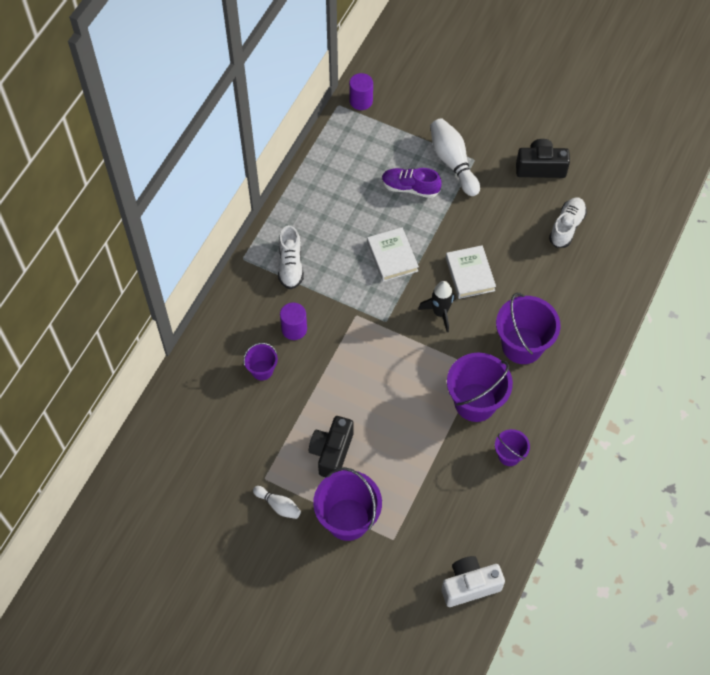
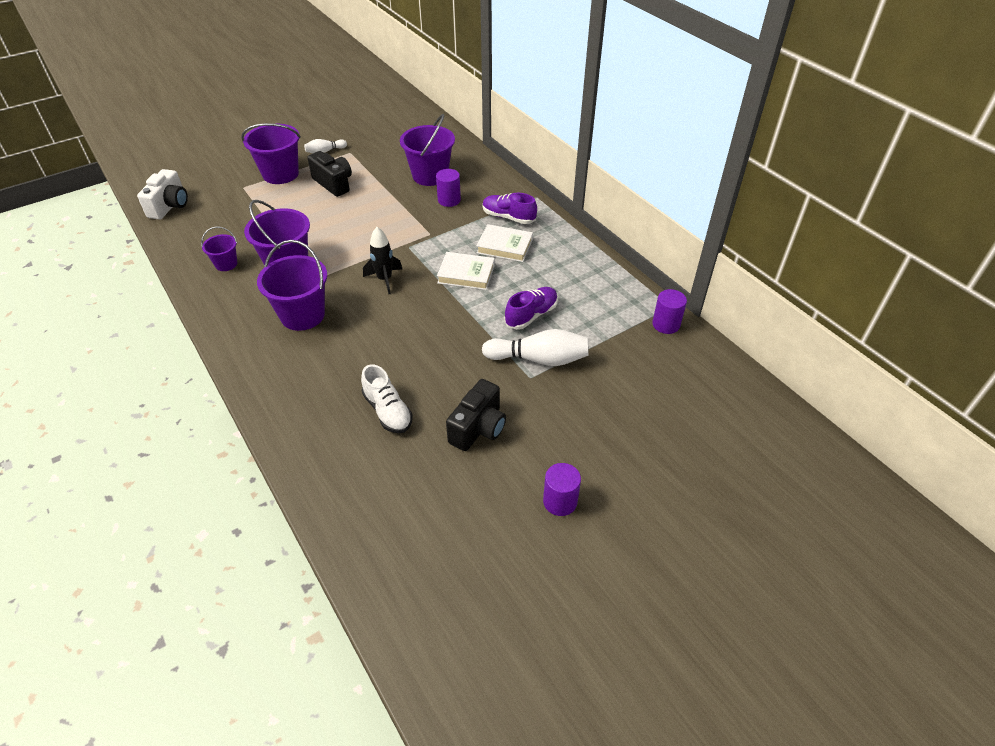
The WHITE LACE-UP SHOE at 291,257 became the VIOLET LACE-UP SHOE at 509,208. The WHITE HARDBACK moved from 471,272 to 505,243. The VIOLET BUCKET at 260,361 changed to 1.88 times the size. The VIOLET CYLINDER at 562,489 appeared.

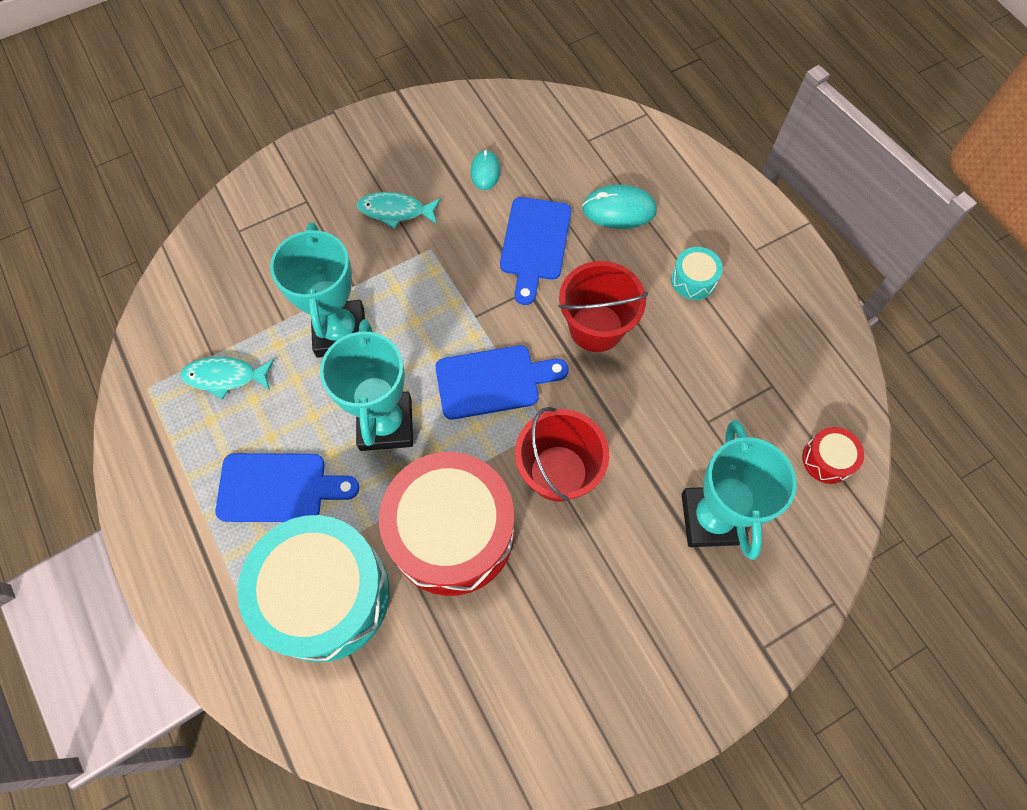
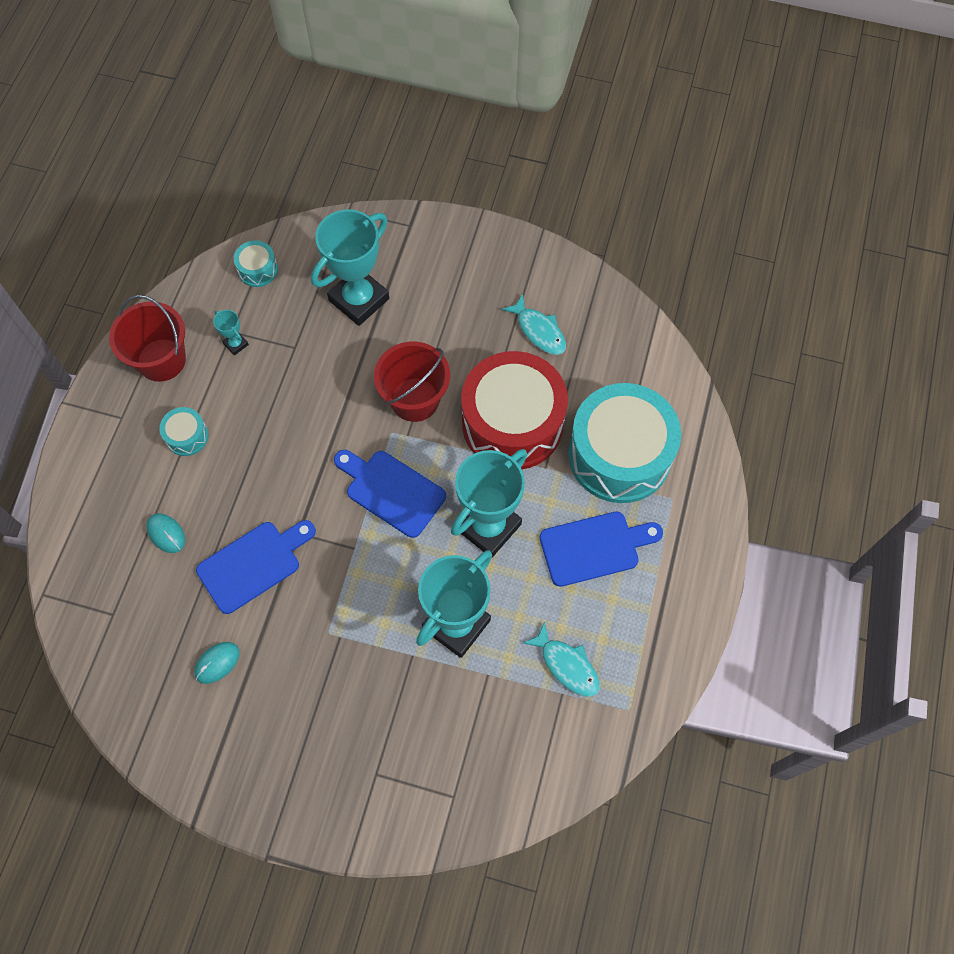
The TURQUOISE MOUSE at 619,207 changed to 0.64 times the size. The TURQUOISE FISH FIGURE moved from 399,210 to 534,324. The RED BUCKET moved from 603,306 to 147,338. The RED SNARE DRUM at 833,455 became the TURQUOISE SNARE DRUM at 256,263. The BLUE BREAD BOARD at 287,487 turned 120 degrees clockwise. The TURQUOISE PRIZE CUP at 231,333 appeared.

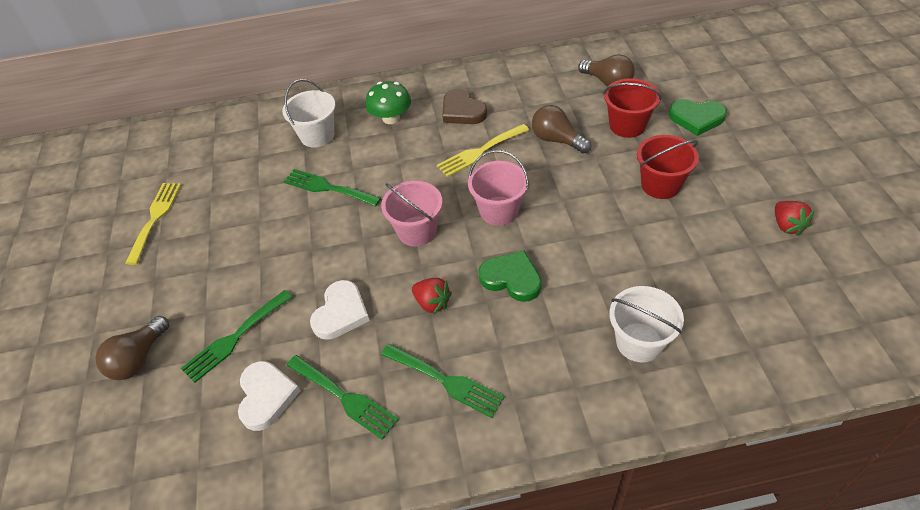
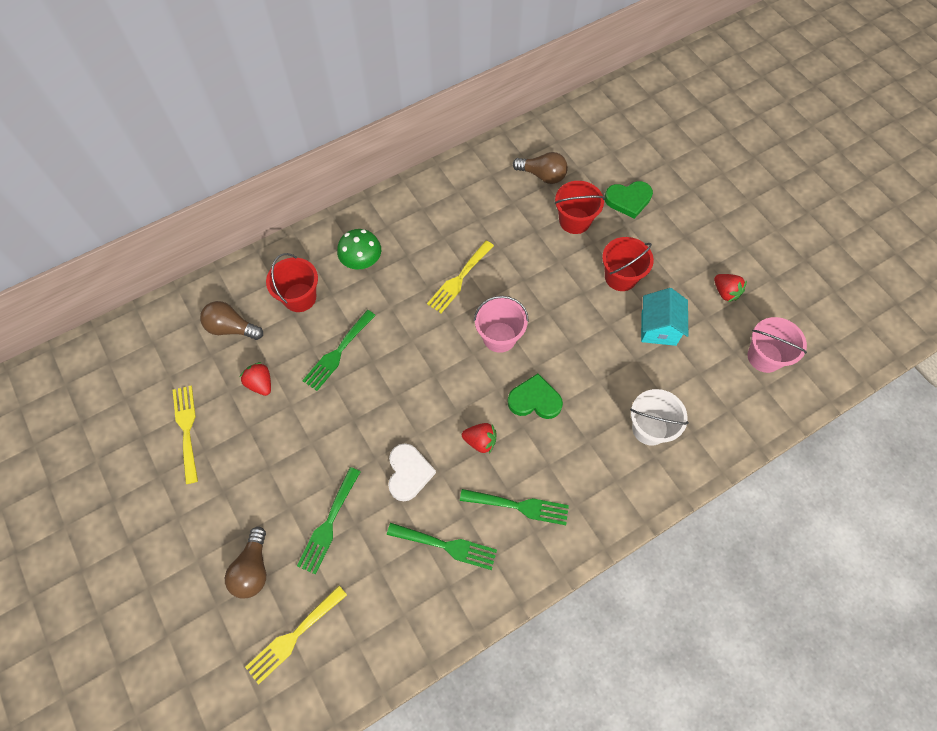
The WHITE BUCKET at 308,113 became the RED BUCKET at 292,282. The DARK BROWN HEART SHAPE at 465,106 disappeared. The DARK BROWN LIGHTBULB moved from 561,129 to 231,320. The EMERALD FORK at 332,187 turned 60 degrees counterclockwise. The PINK BUCKET moved from 411,213 to 777,345. The WHITE HEART SHAPE at 269,396 disappeared. The TURQUOISE COTTAGE at 664,317 appeared. The RED STRAWBERRY at 255,379 appeared. The YELLOW FORK at 296,635 appeared.

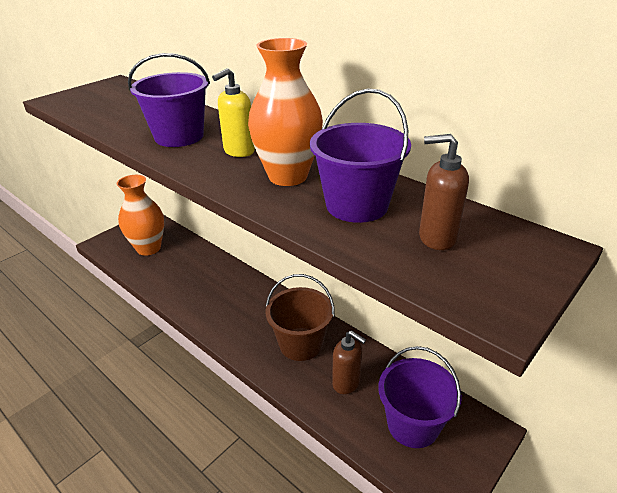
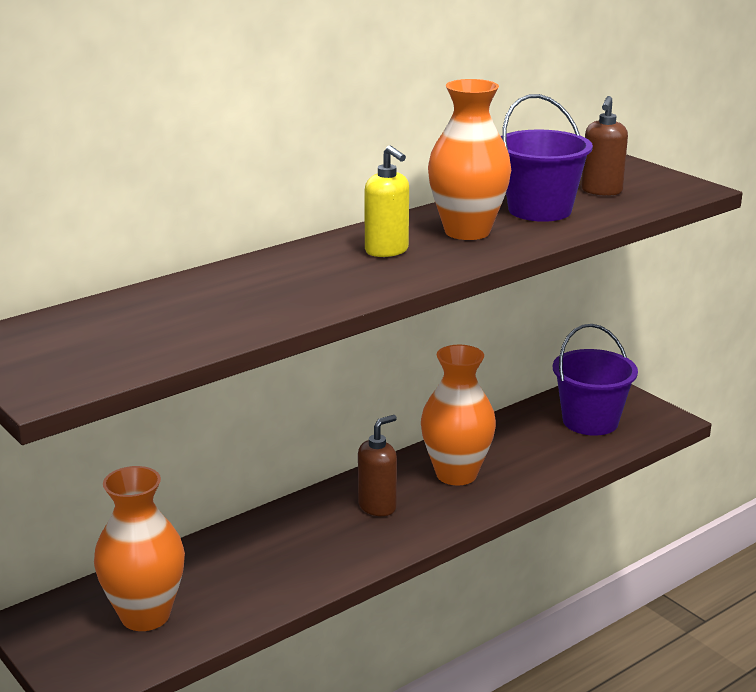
The VIOLET BUCKET at 169,100 disappeared. The DARK BROWN BUCKET at 300,317 was replaced by the ORANGE FLOWER VASE at 458,415. The DARK BROWN SOAP PUMP moved from 349,362 to 377,465.

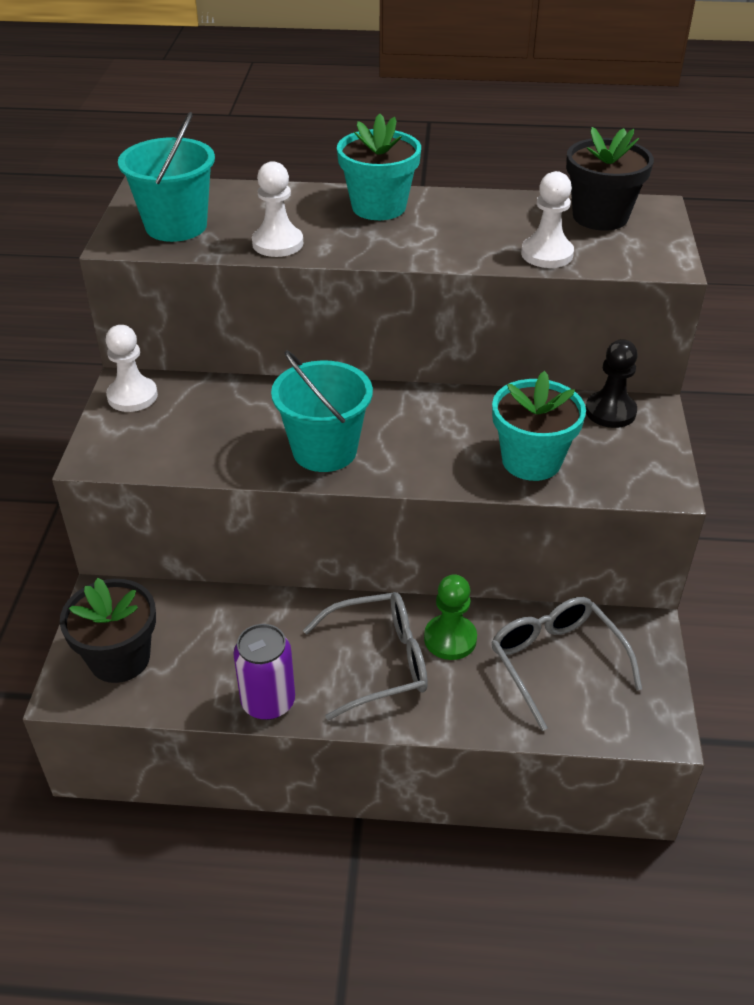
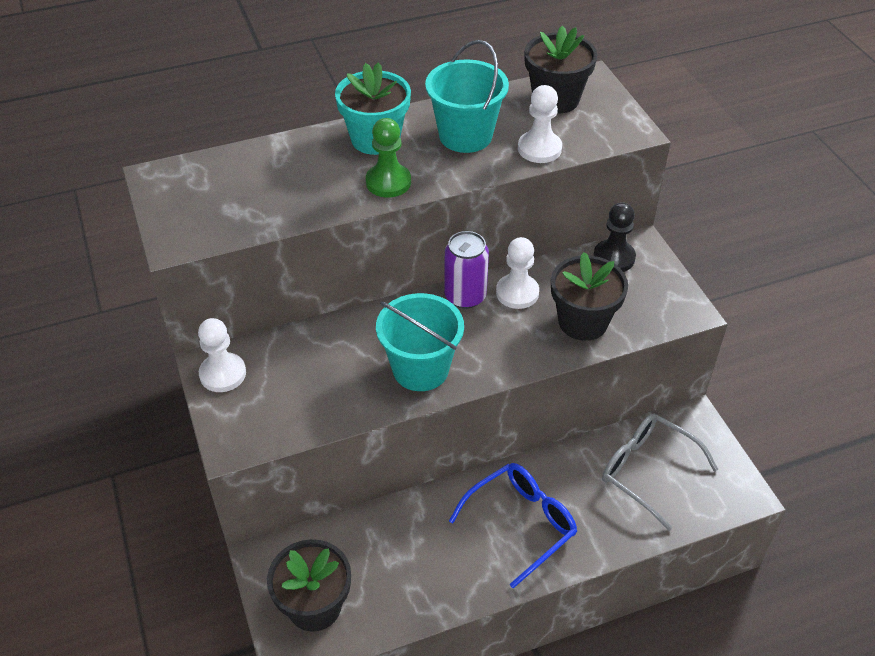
The TURQUOISE BUCKET moved from 166,177 to 467,96. The WHITE CHESS PAWN moved from 277,209 to 517,273. The TURQUOISE PLANT POT at 539,426 became the BLACK PLANT POT at 589,296. The EMERALD CHESS PAWN moved from 450,617 to 388,158. The GREY EYEGLASSES at 365,656 became the BLUE EYEGLASSES at 513,525. The VIOLET TIN moved from 264,672 to 466,270.

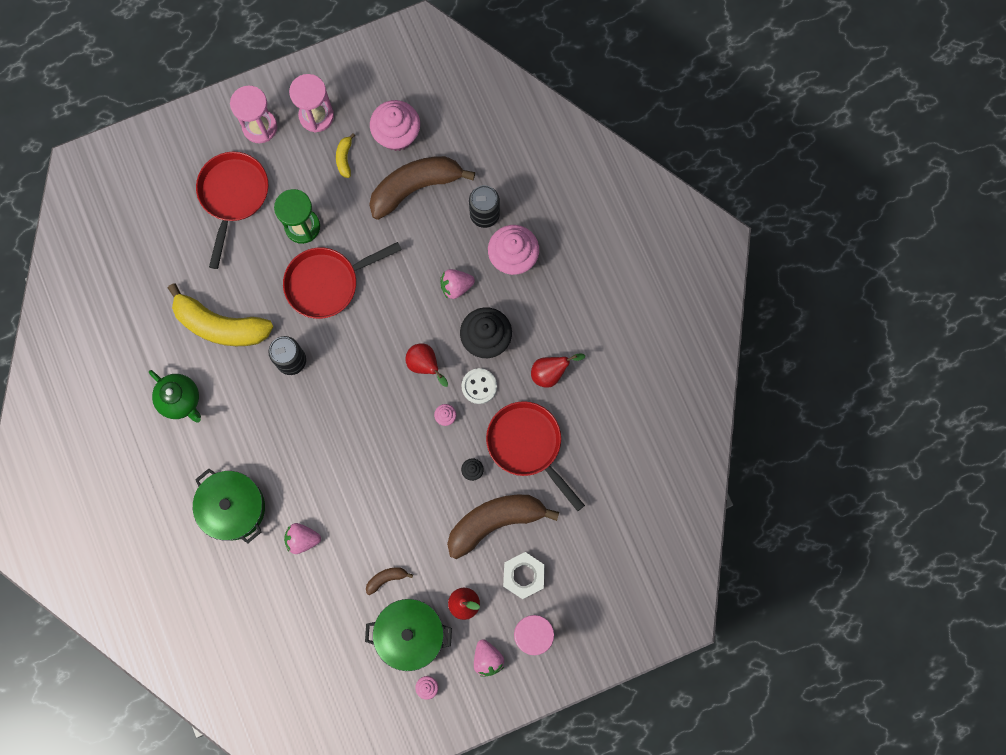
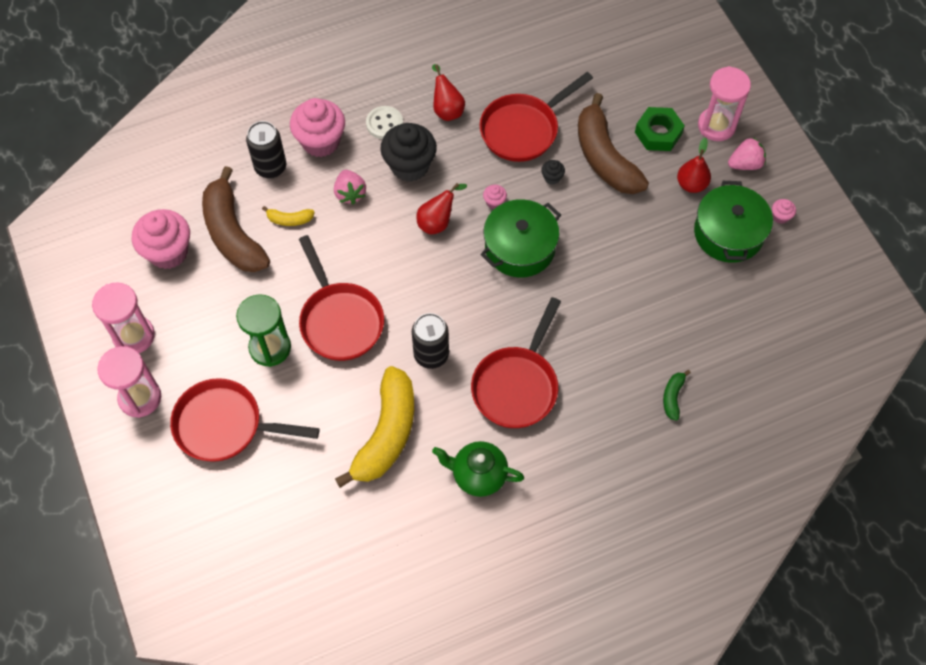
The YELLOW BANANA FRUIT moved from 345,155 to 288,216. The WHITE SEWING BUTTON moved from 479,386 to 384,122. The EMERALD CHINA TEAPOT at 175,396 turned 120 degrees counterclockwise. The EMERALD STOCKPOT moved from 229,506 to 520,238. The PINK STRAWBERRY at 302,538 disappeared. The WHITE HEXAGON NUT at 524,575 became the EMERALD HEXAGON NUT at 660,129. The DARK BROWN BANANA FRUIT at 389,581 disappeared. The RED PAN at 516,362 appeared. The EMERALD BANANA FRUIT at 677,395 appeared.

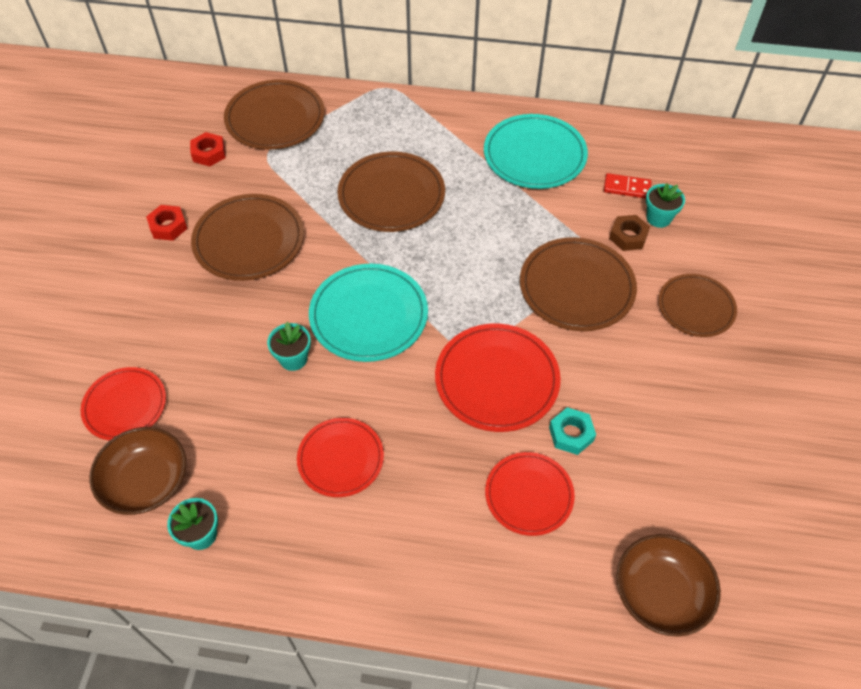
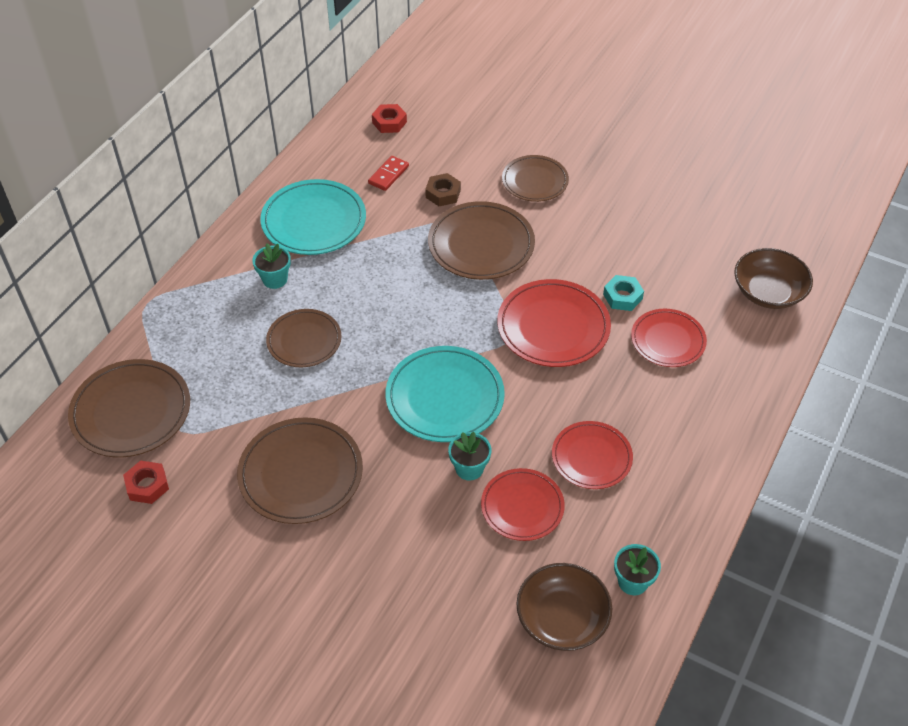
The DARK BROWN DINNER PLATE at 391,192 changed to 0.66 times the size. The TURQUOISE PLANT POT moved from 665,205 to 271,266. The RED HEXAGON NUT moved from 167,223 to 389,118. The RED DINNER PLATE moved from 123,404 to 523,504.

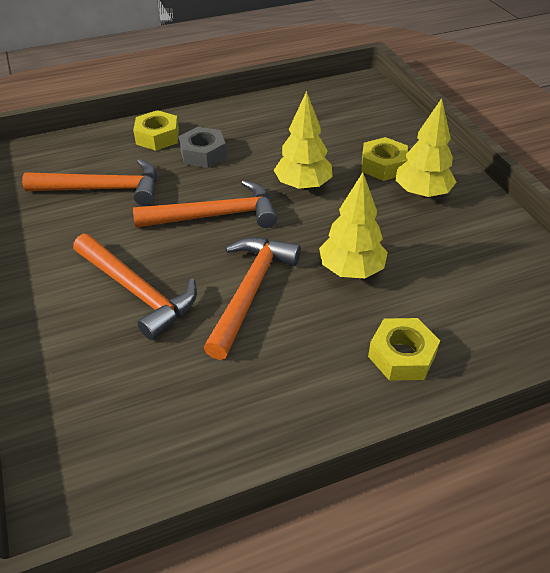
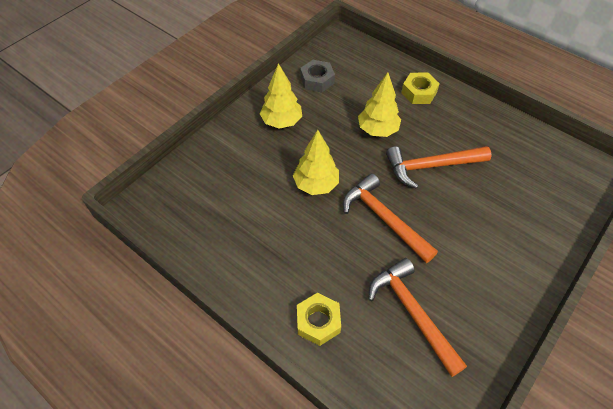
The GREY HEXAGON NUT moved from 203,147 to 317,76. The YELLOW HEXAGON NUT at 384,159 disappeared. The ORANGE CLAW HAMMER at 135,287 disappeared.

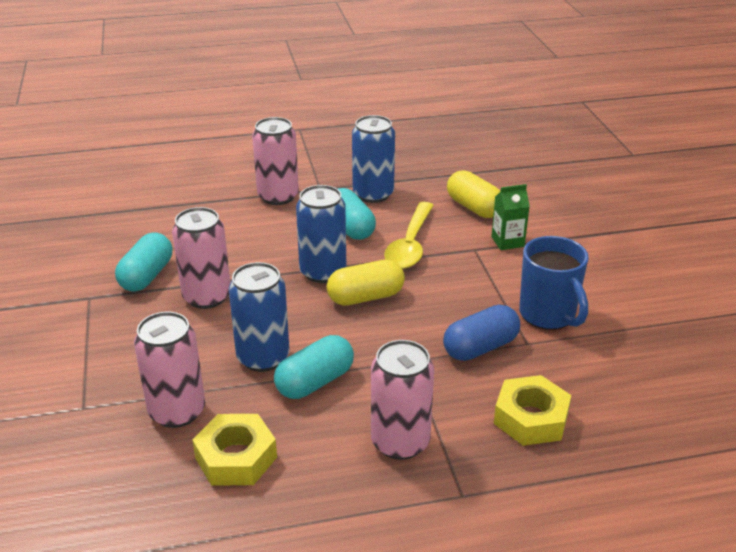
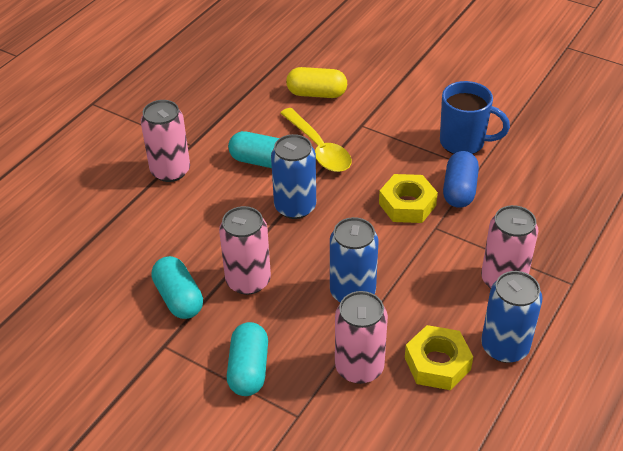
The BLUE TIN moved from 373,159 to 511,317. The EMERALD JUICE CARTON at 510,217 disappeared. The YELLOW PILL at 366,283 disappeared. The TURQUOISE PILL moved from 314,367 to 247,359. The YELLOW HEXAGON NUT moved from 532,410 to 408,198.

